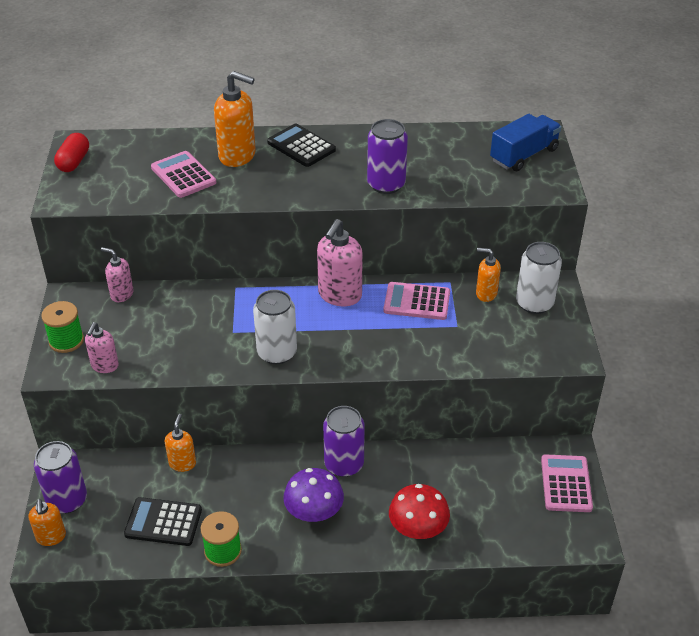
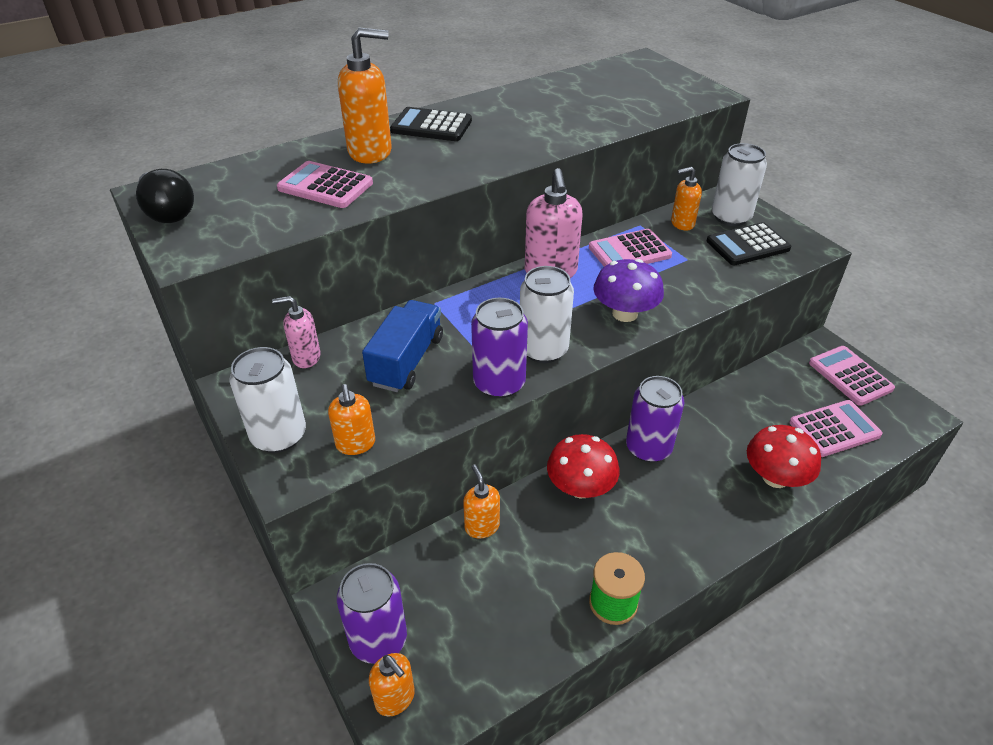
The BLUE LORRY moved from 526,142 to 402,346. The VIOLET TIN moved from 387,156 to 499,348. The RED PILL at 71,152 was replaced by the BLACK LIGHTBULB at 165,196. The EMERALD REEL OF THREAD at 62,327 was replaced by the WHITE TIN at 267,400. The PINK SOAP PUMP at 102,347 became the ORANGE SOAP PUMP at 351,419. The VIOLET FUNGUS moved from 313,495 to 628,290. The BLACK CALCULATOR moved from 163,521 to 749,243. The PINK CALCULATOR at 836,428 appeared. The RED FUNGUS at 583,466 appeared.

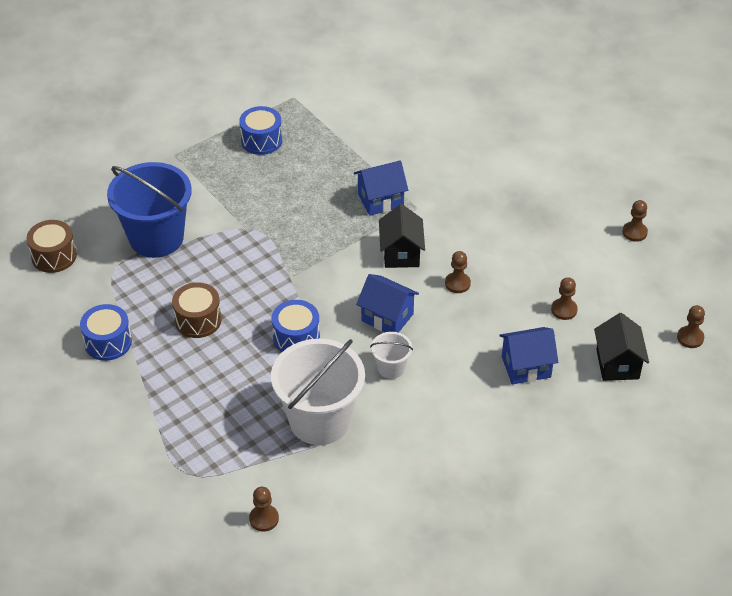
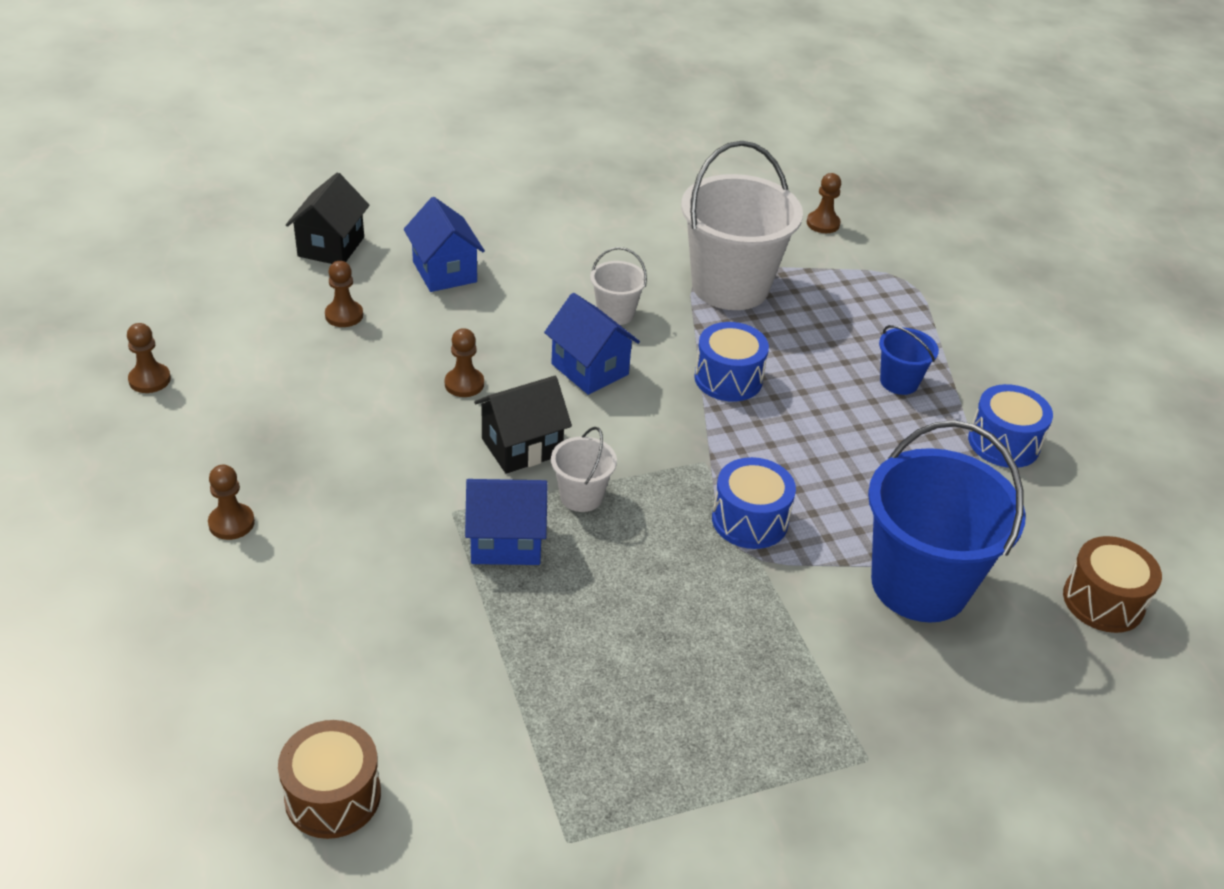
The BLUE SNARE DRUM moved from 260,130 to 754,503. The BLACK COTTAGE at 402,236 turned 45 degrees clockwise. The DARK BROWN SNARE DRUM moved from 197,310 to 329,779. The DARK BROWN CHESS PAWN moved from 691,326 to 231,502. The BLUE COTTAGE at 528,355 turned 60 degrees clockwise. The BLUE BUCKET at 909,360 appeared. The WHITE BUCKET at 584,469 appeared.

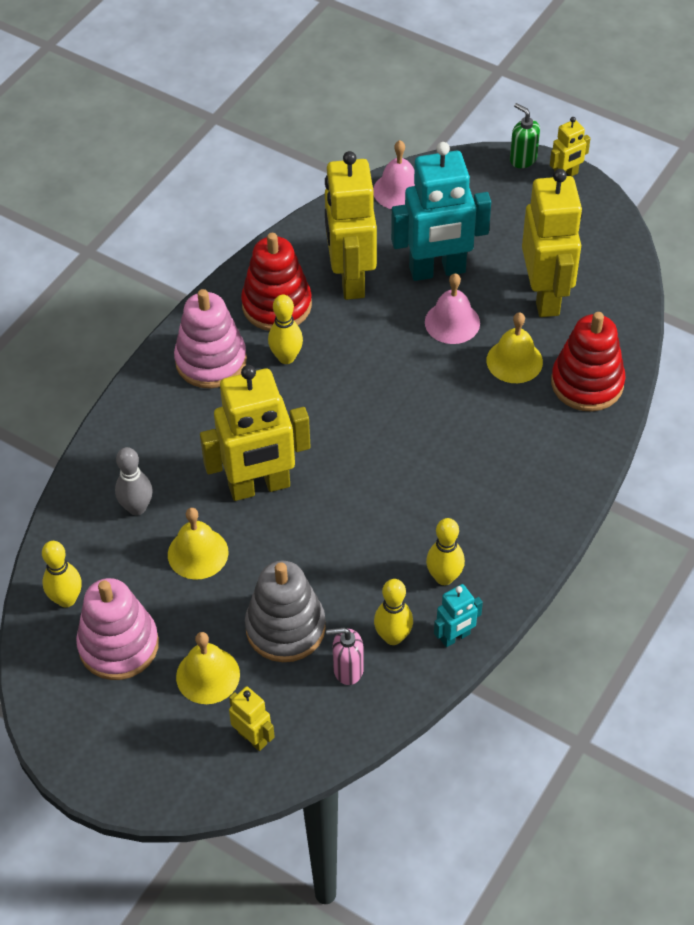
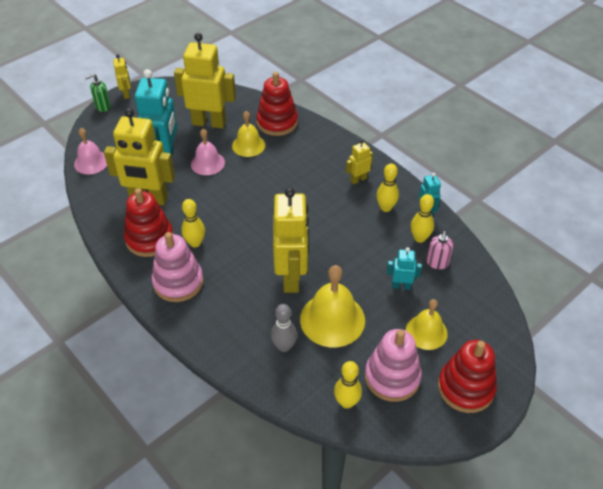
The YELLOW HAND BELL at 198,544 changed to 1.59 times the size. The GREY STACKING TOY at 285,611 was replaced by the TURQUOISE ROBOT at 404,268. The YELLOW ROBOT moved from 252,719 to 359,162. The RED STACKING TOY at 467,376 appeared.

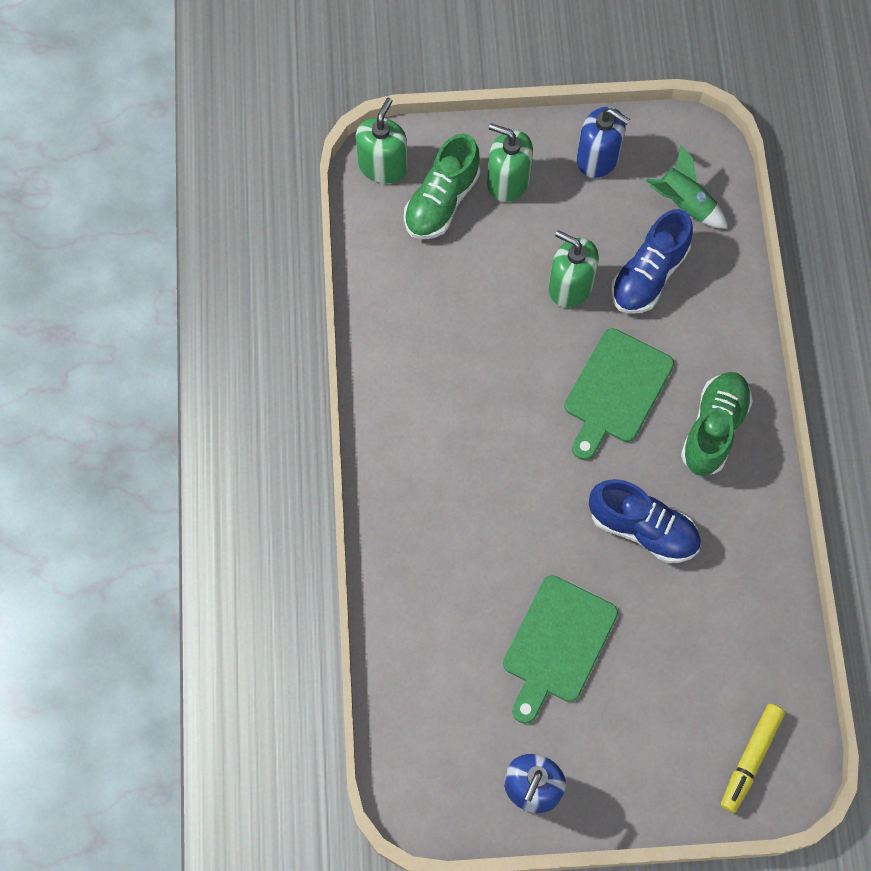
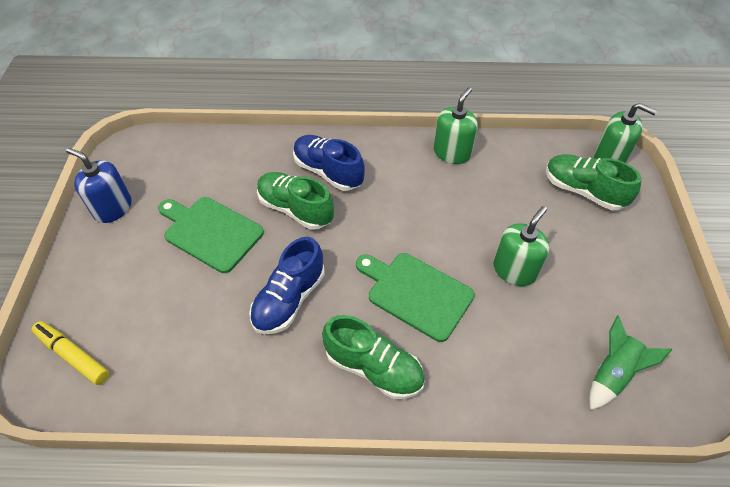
The BLUE SOAP PUMP at 603,142 disappeared. The EMERALD SOAP PUMP moved from 510,162 to 456,125. The BLUE LACE-UP SHOE moved from 652,261 to 329,163. The EMERALD LACE-UP SHOE at 295,201 appeared.

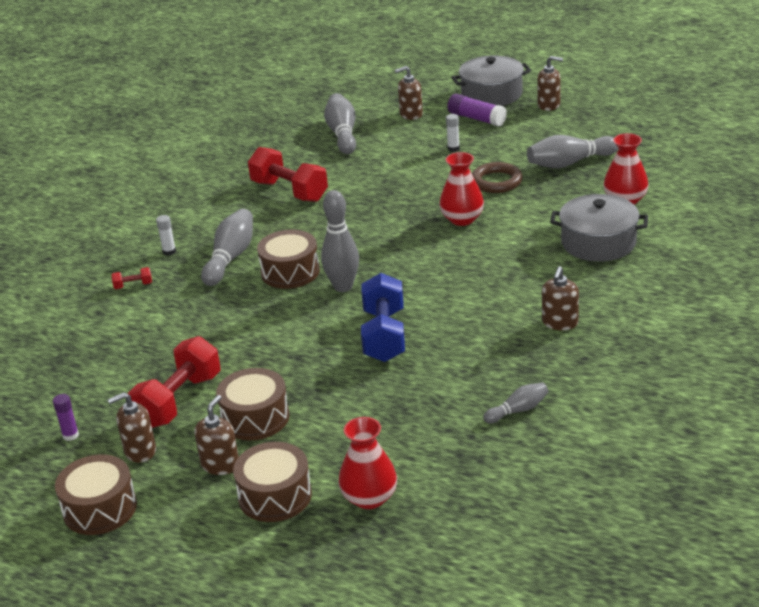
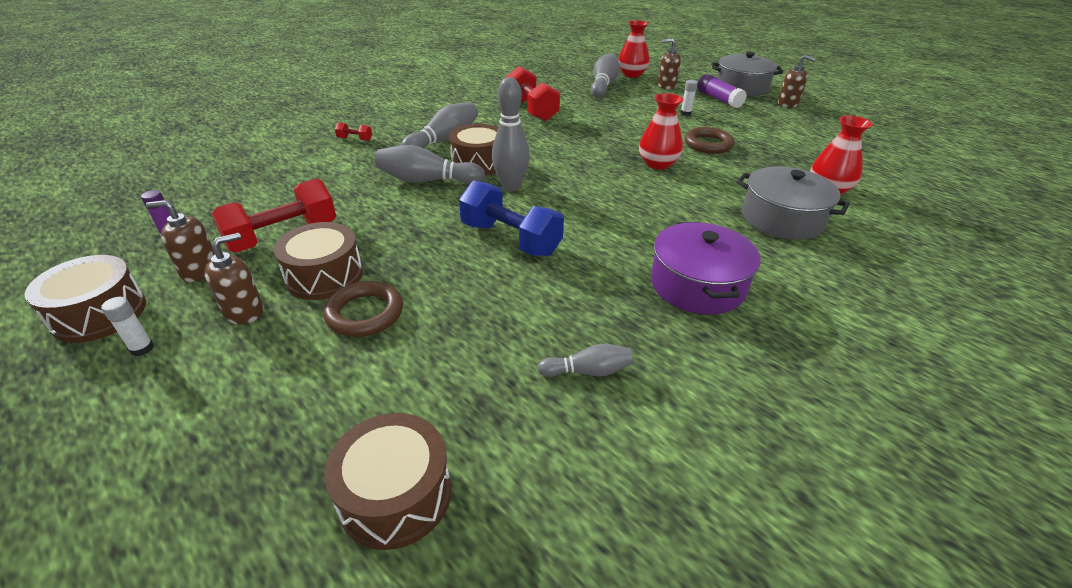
The GREY TENPIN moved from 572,151 to 430,164. The WHITE GLUE moved from 166,235 to 127,326. The DARK BROWN SOAP PUMP at 560,298 was replaced by the VIOLET STOCKPOT at 706,268. The BLUE FREE WEIGHT at 383,317 turned 75 degrees counterclockwise. The RED FLOWER VASE moved from 367,463 to 633,49. The DARK BROWN SNARE DRUM moved from 272,482 to 387,481. The DARK BROWN HOOP at 363,309 appeared.

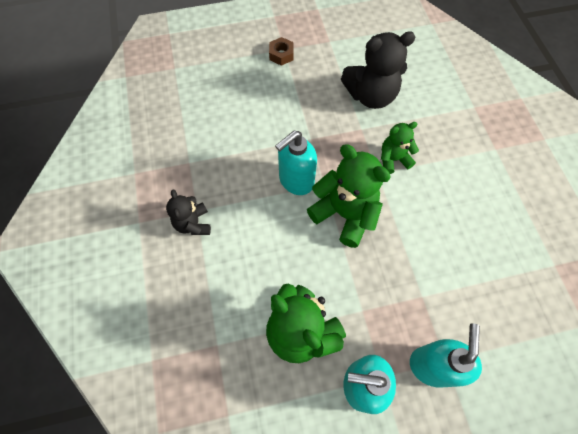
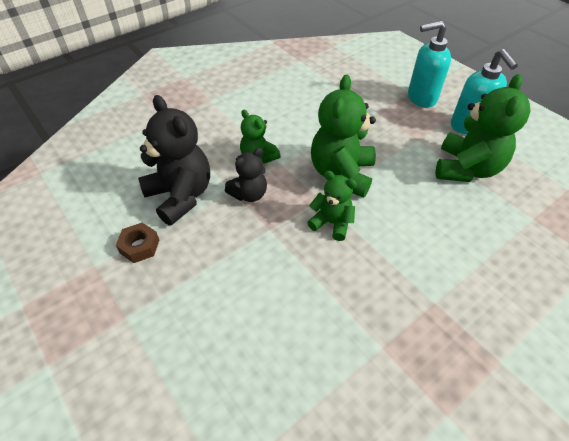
The DARK BROWN HEXAGON NUT moved from 281,51 to 137,243. The TURQUOISE SOAP PUMP at 296,163 was replaced by the EMERALD TEDDY BEAR at 332,206. The BLACK TEDDY BEAR moved from 188,212 to 246,175.

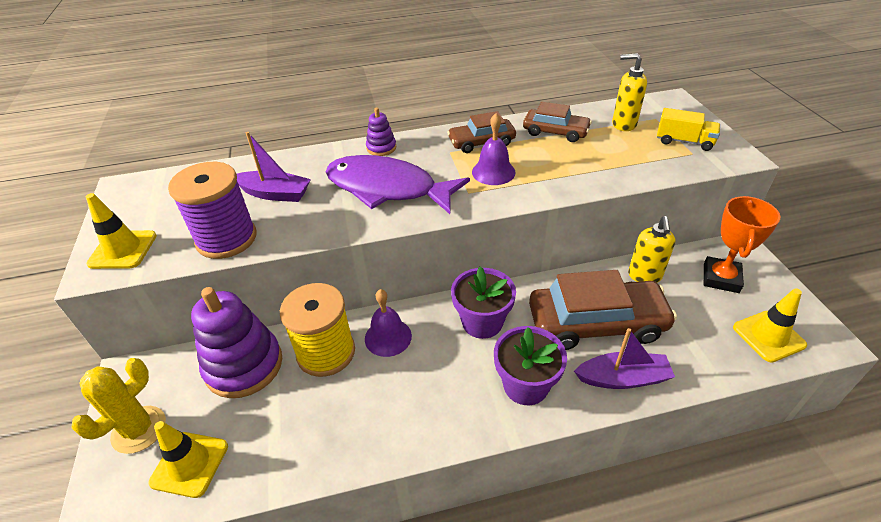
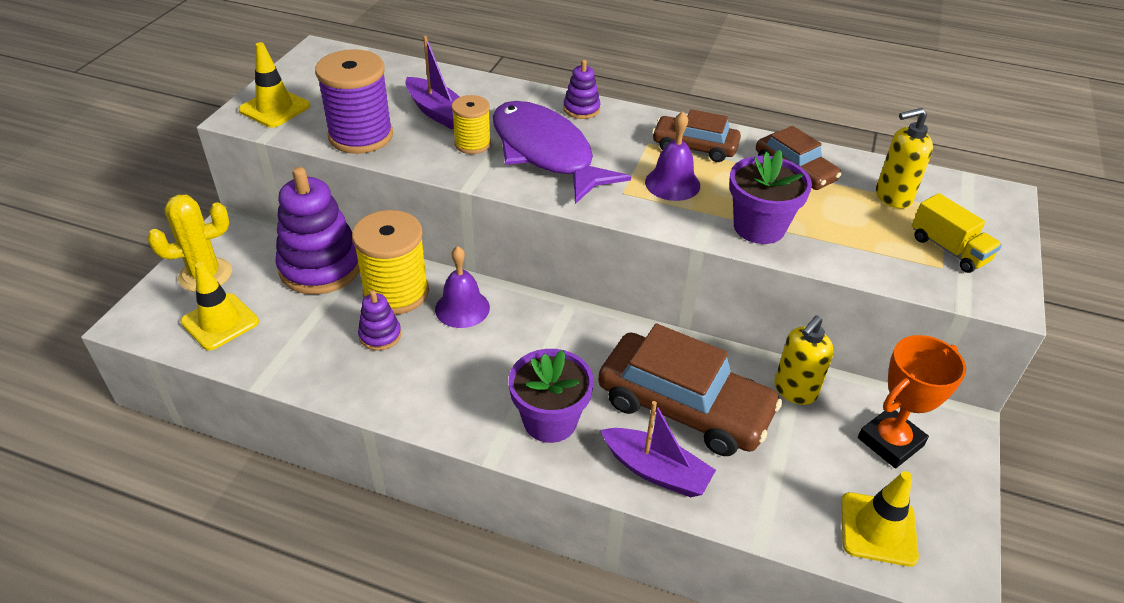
The YELLOW SOAP PUMP at 629,92 turned 60 degrees counterclockwise. The VIOLET PLANT POT moved from 483,303 to 770,197. The YELLOW REEL OF THREAD at 471,124 appeared. The VIOLET STACKING TOY at 379,320 appeared.

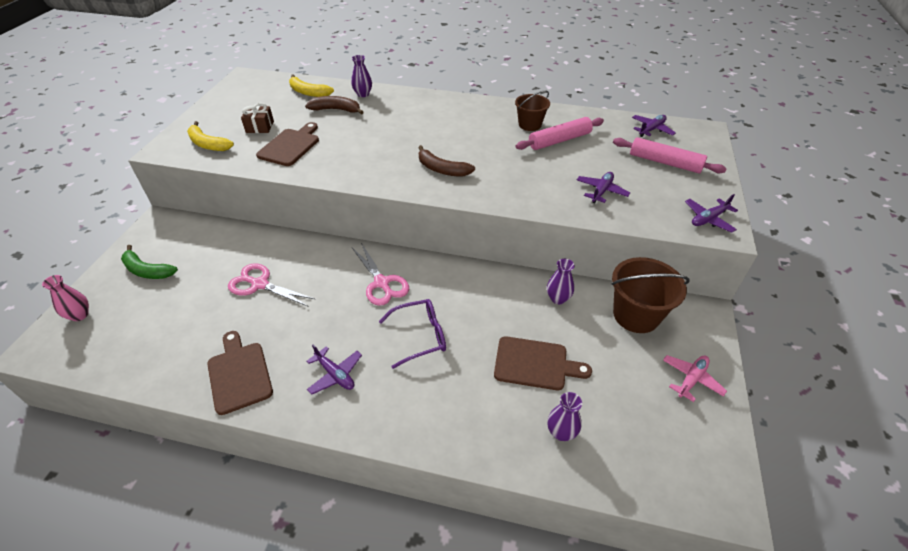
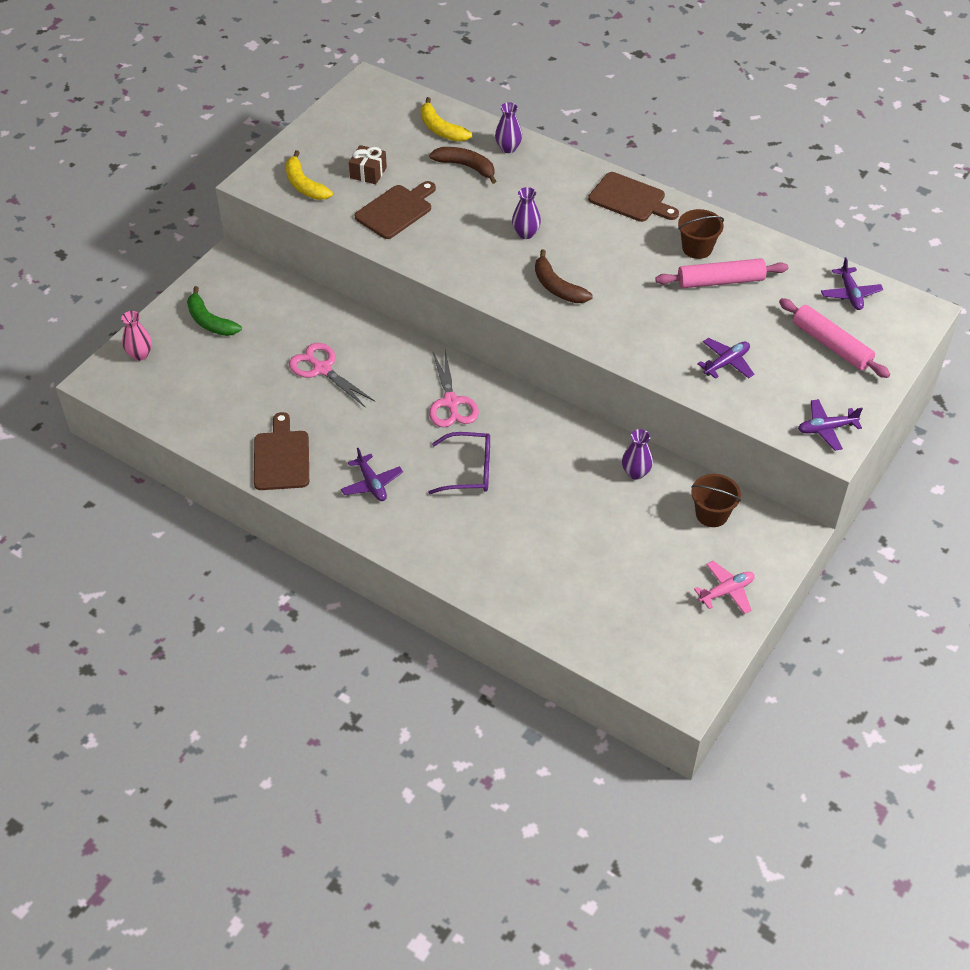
The VIOLET TOY PLANE at 654,126 turned 105 degrees clockwise. The DARK BROWN BUCKET at 650,295 changed to 0.62 times the size. The DARK BROWN BREAD BOARD moved from 543,363 to 633,197. The VIOLET FLOWER VASE moved from 564,416 to 526,213.

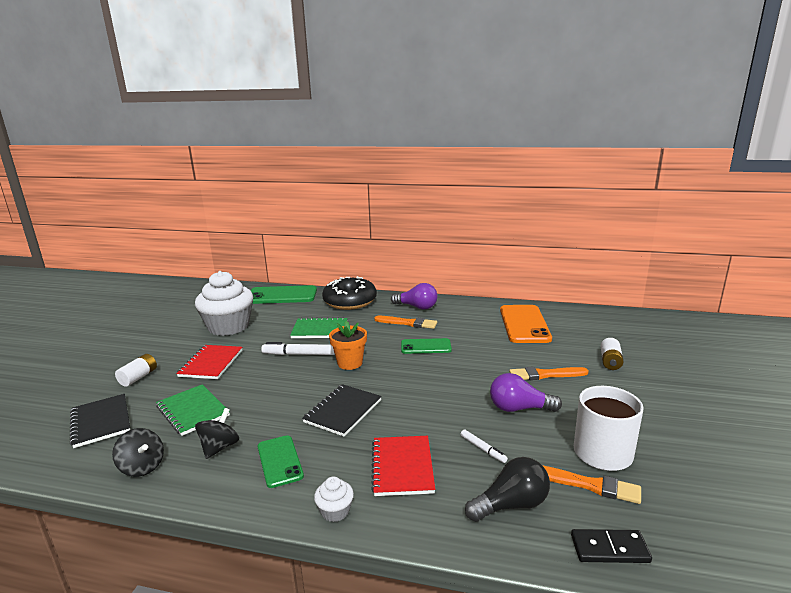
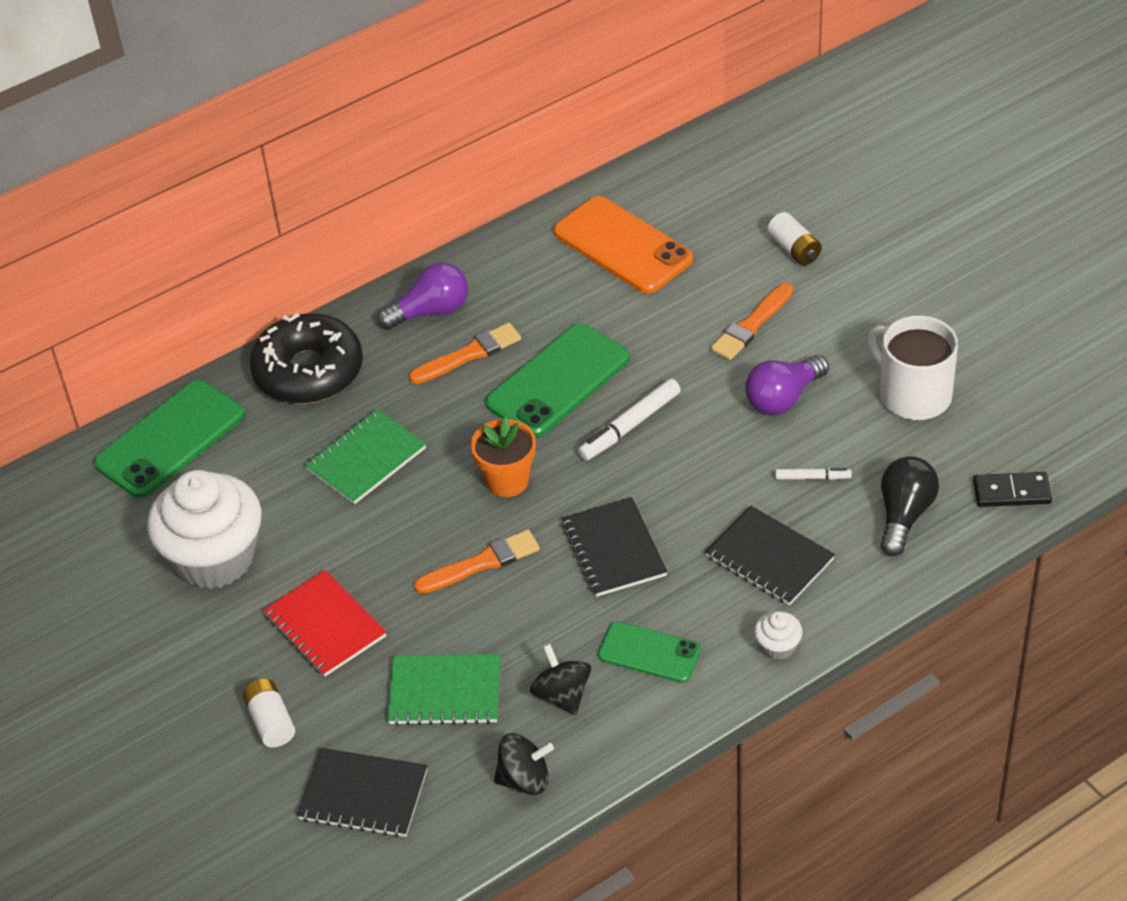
The EMERALD SMARTPHONE at 426,346 changed to 1.69 times the size. The WHITE MARKER moved from 298,348 to 629,419. The RED NOTEPAD at 403,466 became the BLACK NOTEPAD at 770,555. The ORANGE BRUSH moved from 591,484 to 477,562. The BLACK DOMINO at 611,546 turned 45 degrees clockwise.

